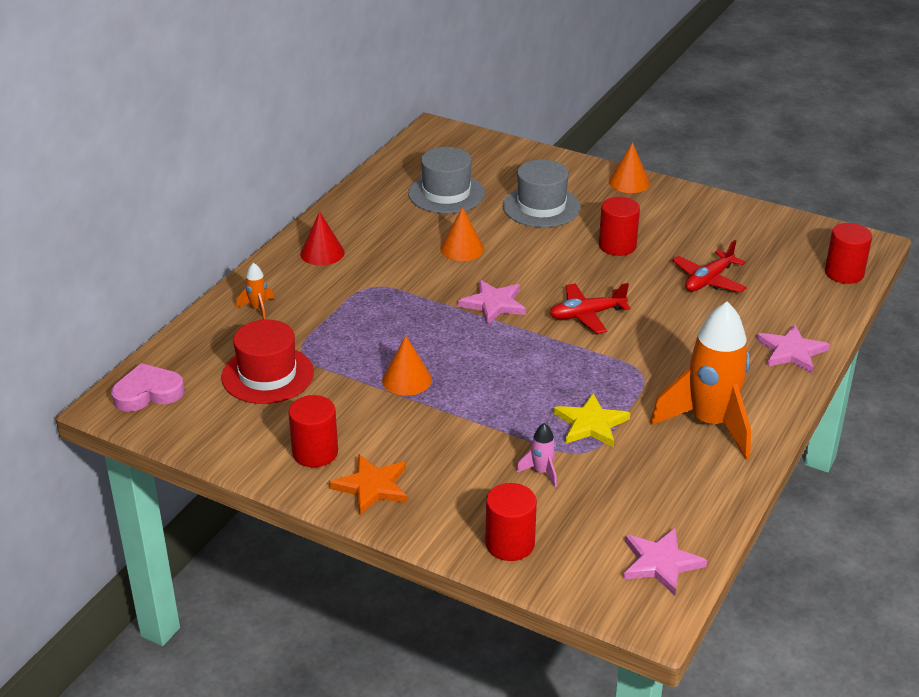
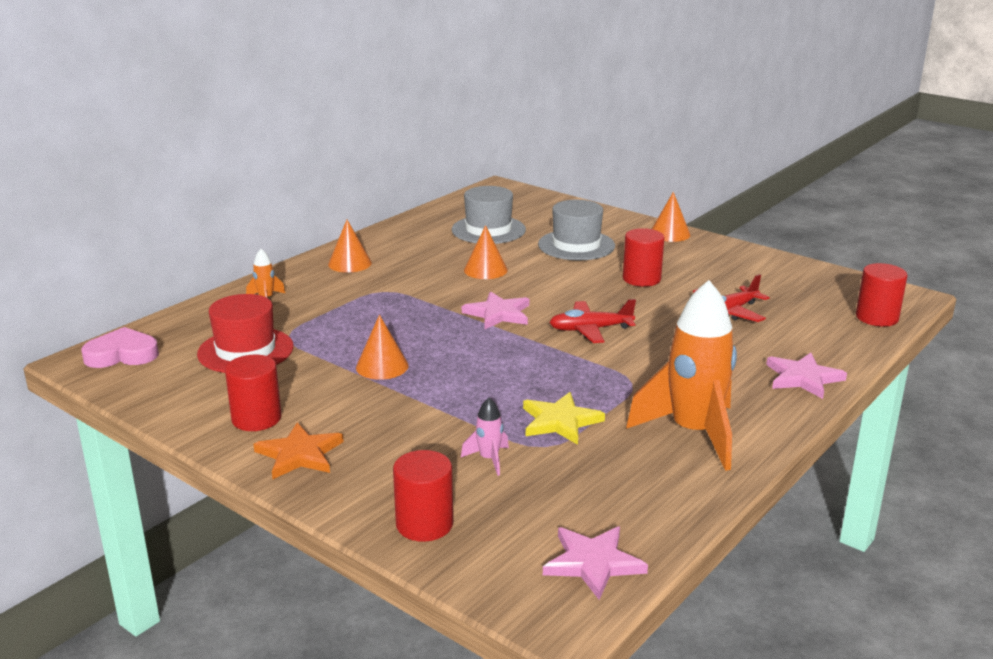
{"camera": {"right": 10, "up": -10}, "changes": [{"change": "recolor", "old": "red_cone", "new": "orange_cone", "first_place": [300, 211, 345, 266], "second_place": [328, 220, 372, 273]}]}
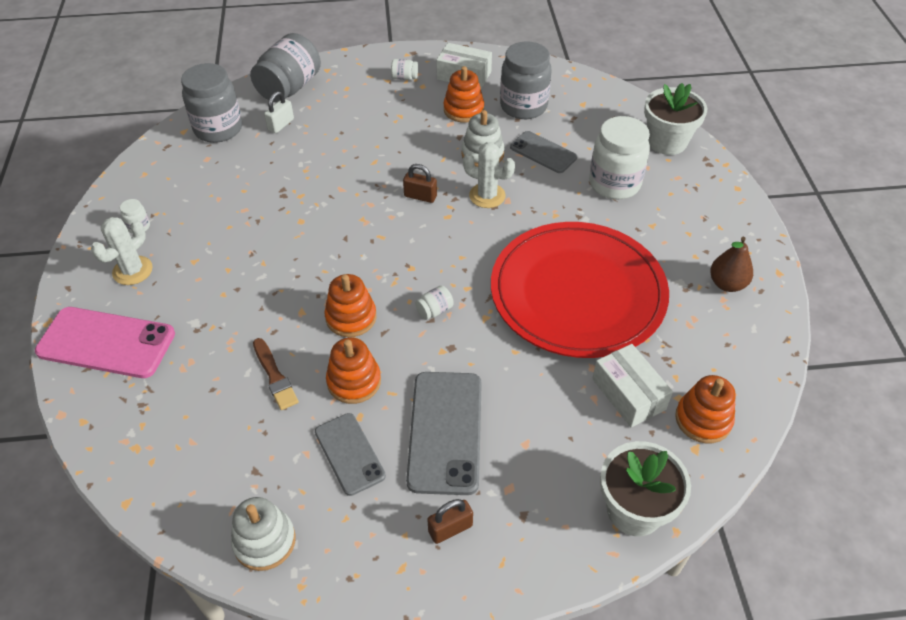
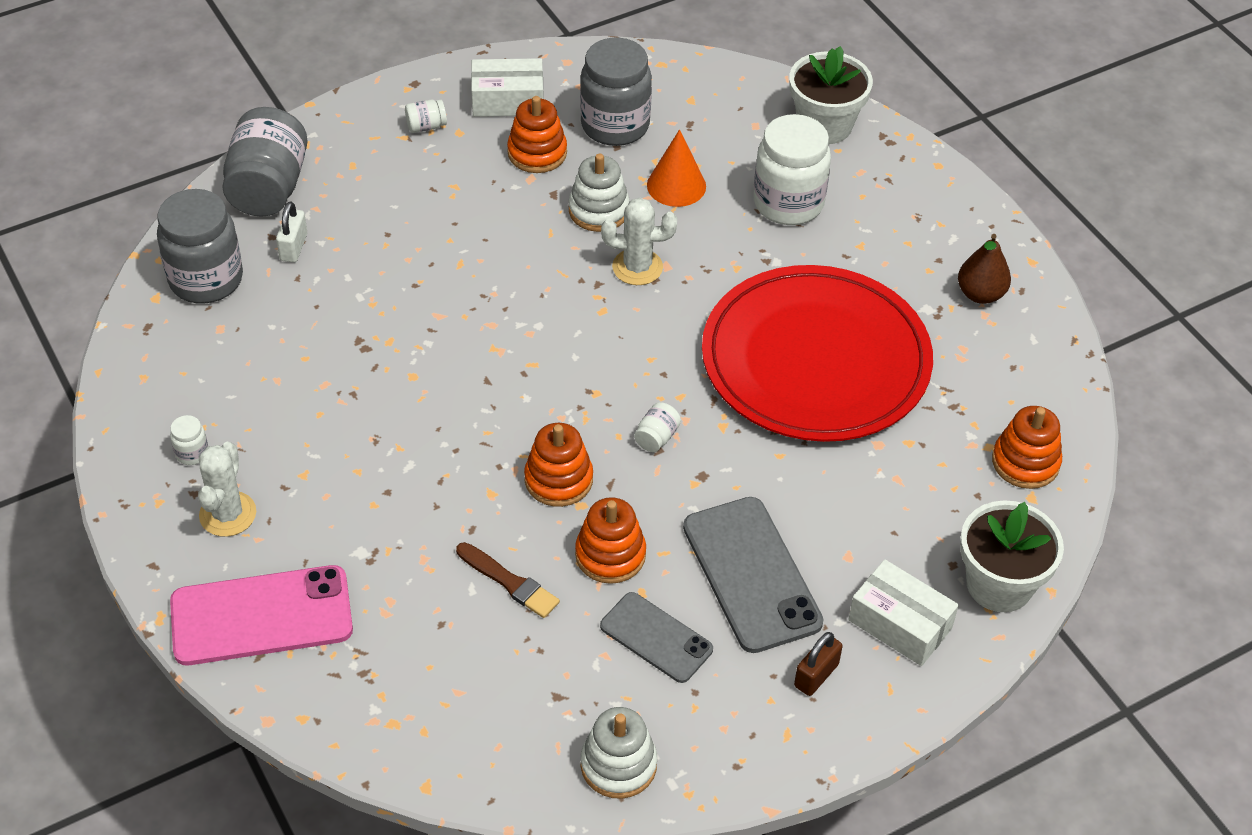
{"camera": {"right": -25, "up": 0}, "changes": [{"change": "delete", "old": "brown_padlock", "first_place": [403, 164, 437, 203]}, {"change": "replace", "old": "grey_phone", "new": "orange_cone", "first_place": [510, 131, 577, 173], "second_place": [647, 129, 706, 207]}, {"change": "move", "old": "white_box", "first_place": [592, 344, 673, 428], "second_place": [848, 559, 959, 666]}]}
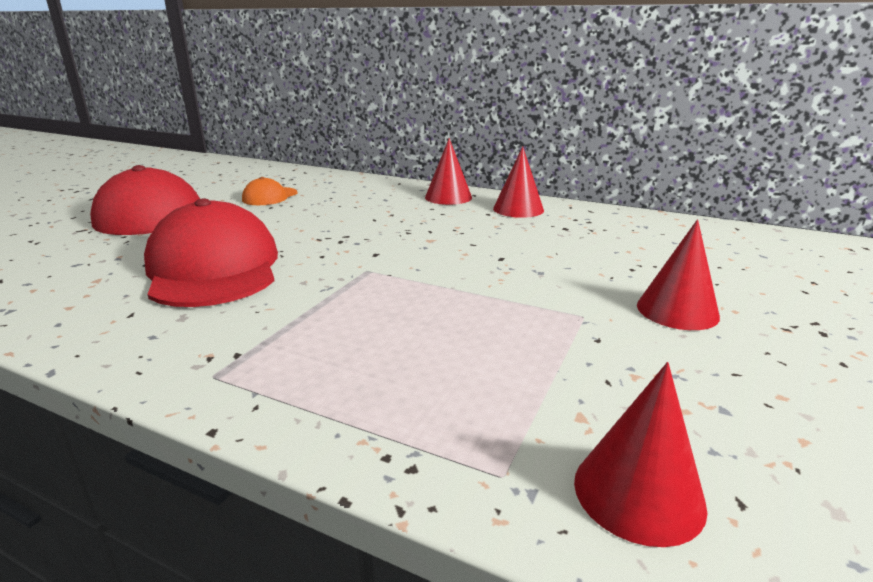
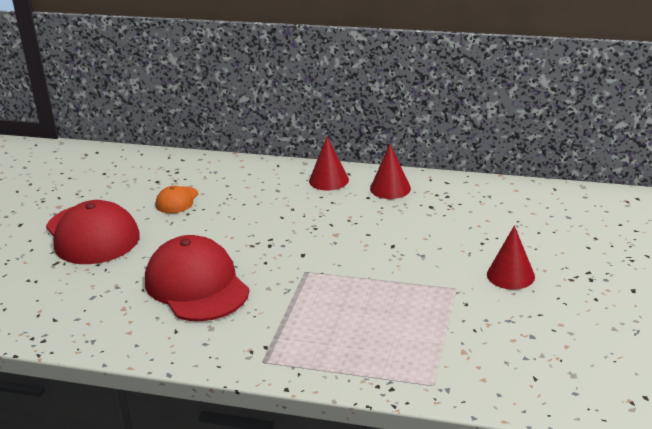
{"camera": {"right": -10, "up": 5}, "changes": [{"change": "delete", "old": "red_cone", "first_place": [574, 362, 708, 547]}]}
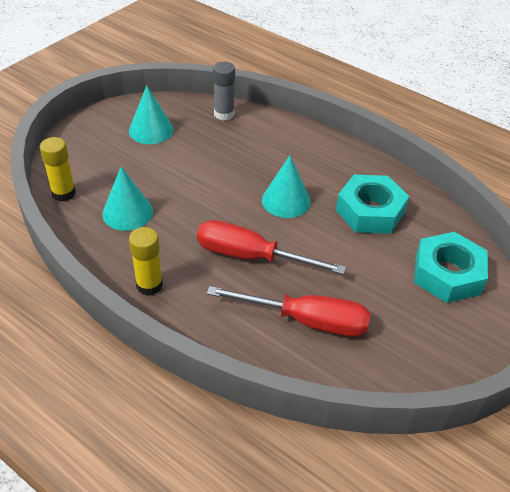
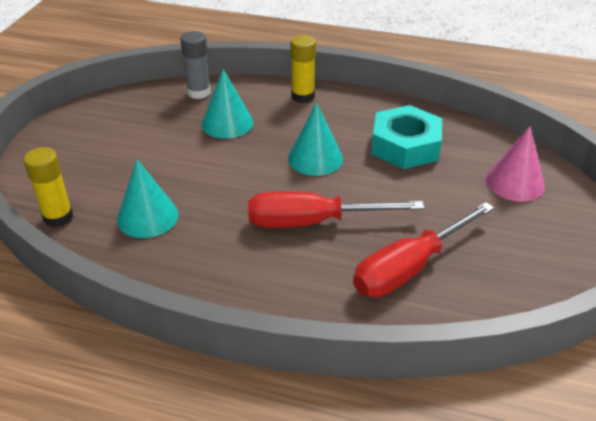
{"camera": {"right": -20, "up": -5}, "changes": [{"change": "move", "old": "turquoise_cone", "first_place": [129, 85, 173, 144], "second_place": [201, 69, 253, 139]}, {"change": "move", "old": "yellow_glue_stick", "first_place": [129, 227, 163, 296], "second_place": [290, 35, 316, 103]}, {"change": "rotate", "old": "red_screwdriver", "first_place": [207, 286, 370, 337], "second_place": [353, 202, 494, 297], "degrees": 150}, {"change": "replace", "old": "turquoise_nut", "new": "pink_cone", "first_place": [414, 232, 488, 303], "second_place": [486, 126, 545, 202]}]}
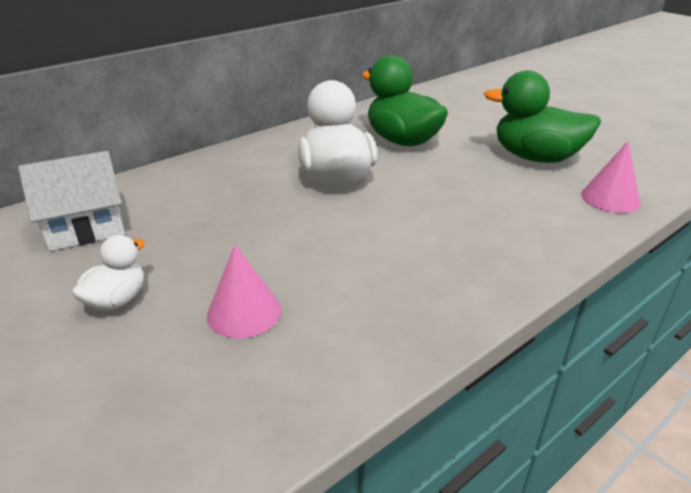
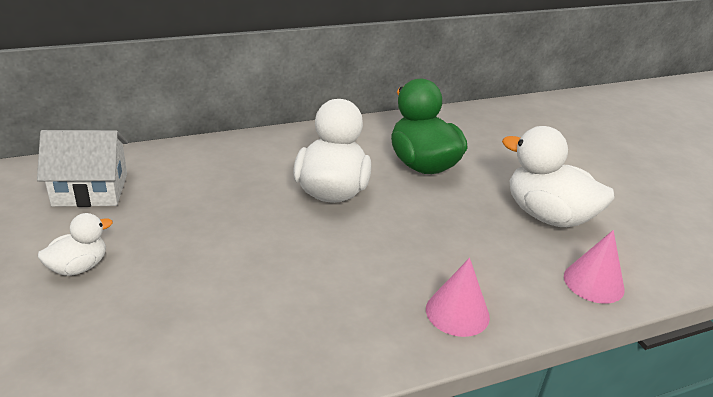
{"camera": {"right": 15, "up": 0}, "changes": [{"change": "move", "old": "pink_cone", "first_place": [207, 245, 281, 338], "second_place": [426, 258, 490, 337]}, {"change": "recolor", "old": "green_duck", "new": "white_duck", "first_place": [484, 70, 601, 163], "second_place": [502, 126, 614, 227]}]}
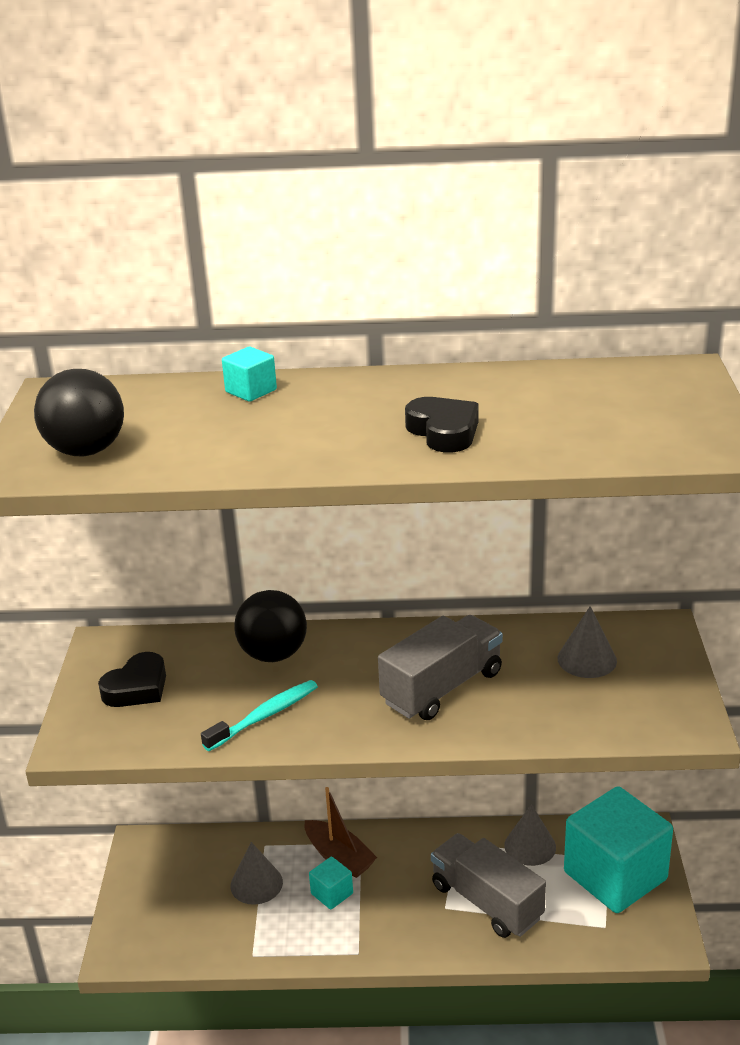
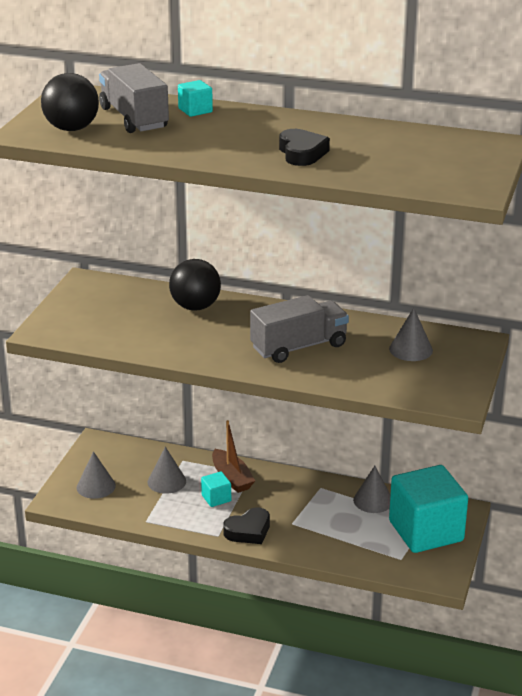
{"camera": {"right": 15, "up": 0}, "changes": [{"change": "move", "old": "black_heart", "first_place": [98, 652, 166, 707], "second_place": [223, 507, 270, 544]}, {"change": "delete", "old": "turquoise_toothbrush", "first_place": [201, 680, 318, 751]}, {"change": "move", "old": "grey_truck", "first_place": [431, 833, 546, 938], "second_place": [99, 63, 169, 133]}, {"change": "insert", "new": "grey_cone", "second_place": [77, 451, 116, 499]}]}
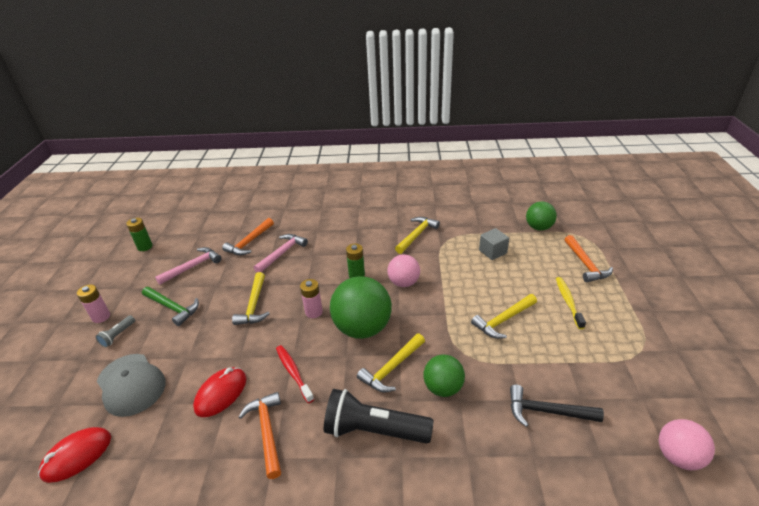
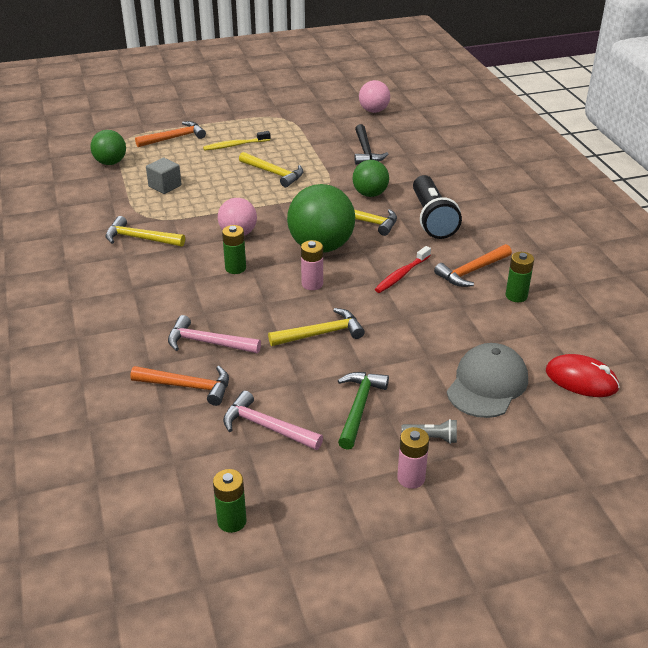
{"camera": {"right": -110, "up": 0}, "changes": [{"change": "delete", "old": "red_mouse", "first_place": [193, 367, 246, 417]}, {"change": "insert", "new": "green_battery", "second_place": [506, 252, 534, 302]}]}
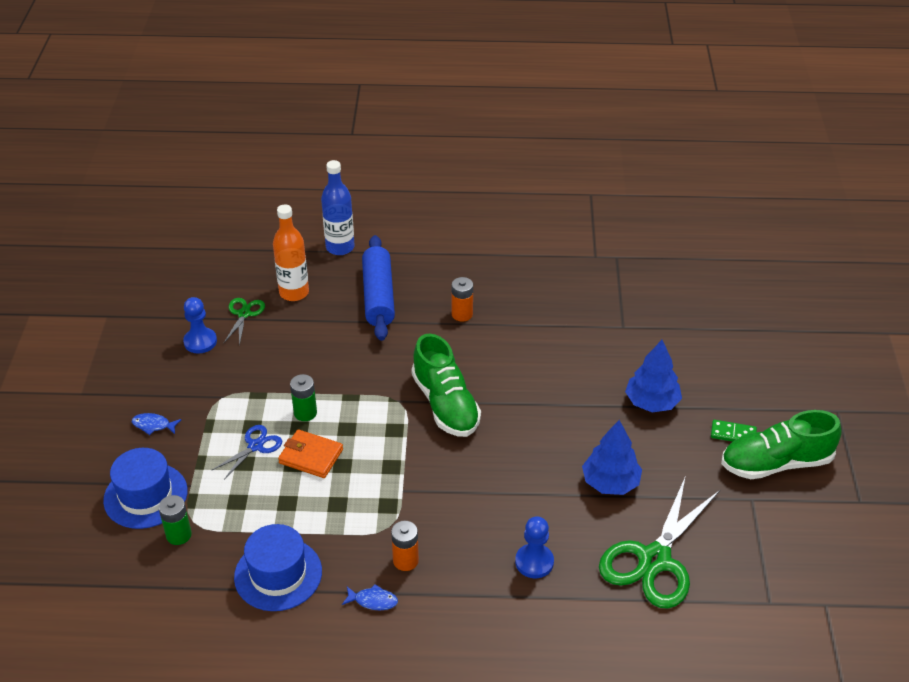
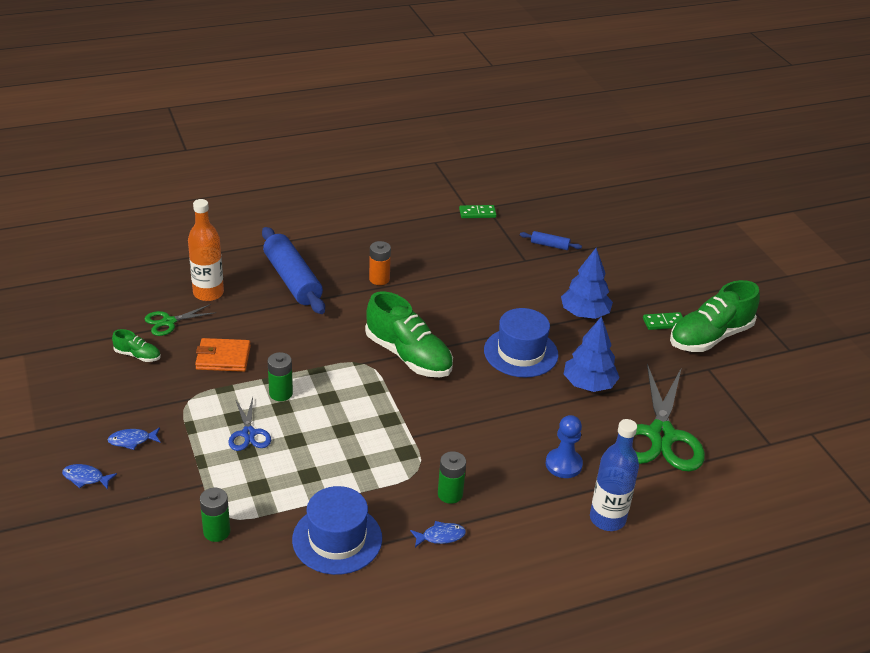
{"camera": {"right": -25, "up": -5}, "changes": [{"change": "move", "old": "blue_hat", "first_place": [103, 448, 188, 529], "second_place": [484, 308, 558, 378]}, {"change": "replace", "old": "blue_pawn", "new": "green_shoe", "first_place": [183, 297, 217, 354], "second_place": [112, 329, 161, 362]}, {"change": "rotate", "old": "blue_scissors", "first_place": [211, 425, 282, 480], "second_place": [228, 397, 271, 451], "degrees": 150}, {"change": "rotate", "old": "green_scissors", "first_place": [223, 298, 265, 346], "second_place": [145, 304, 217, 336], "degrees": -105}, {"change": "move", "old": "orange_wallet", "first_place": [278, 429, 343, 478], "second_place": [195, 338, 251, 372]}, {"change": "move", "old": "blue_bottle", "first_place": [321, 160, 355, 255], "second_place": [590, 419, 639, 531]}, {"change": "recolor", "old": "orange_battery", "new": "green_battery", "first_place": [391, 521, 419, 571], "second_place": [438, 451, 466, 504]}, {"change": "insert", "new": "blue_fish", "second_place": [62, 464, 117, 489]}, {"change": "insert", "new": "green_domino", "second_place": [459, 205, 497, 218]}, {"change": "insert", "new": "blue_rolling_pin", "second_place": [520, 231, 582, 250]}]}
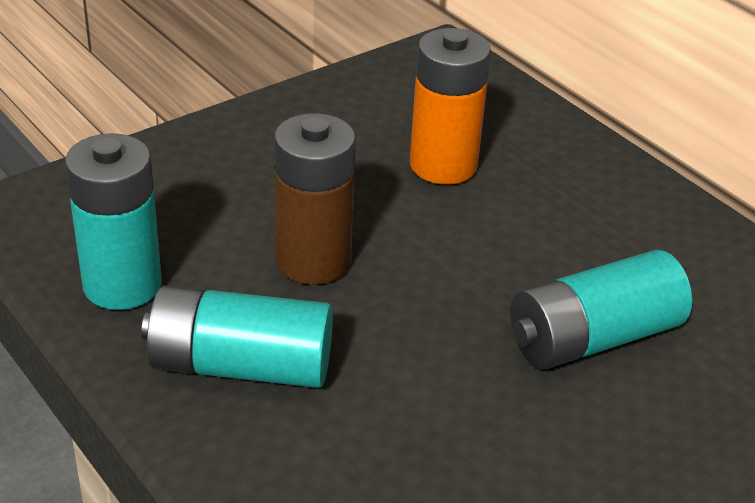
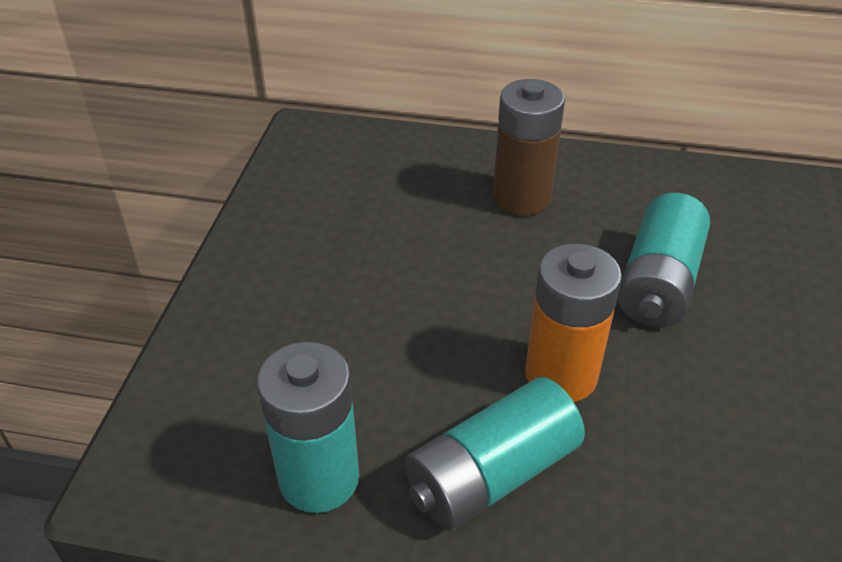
{"camera": {"right": -40, "up": 5}, "changes": [{"change": "move", "old": "brown_battery", "first_place": [274, 113, 356, 285], "second_place": [493, 79, 565, 215]}, {"change": "move", "old": "orange_battery", "first_place": [410, 28, 491, 185], "second_place": [525, 243, 622, 402]}]}
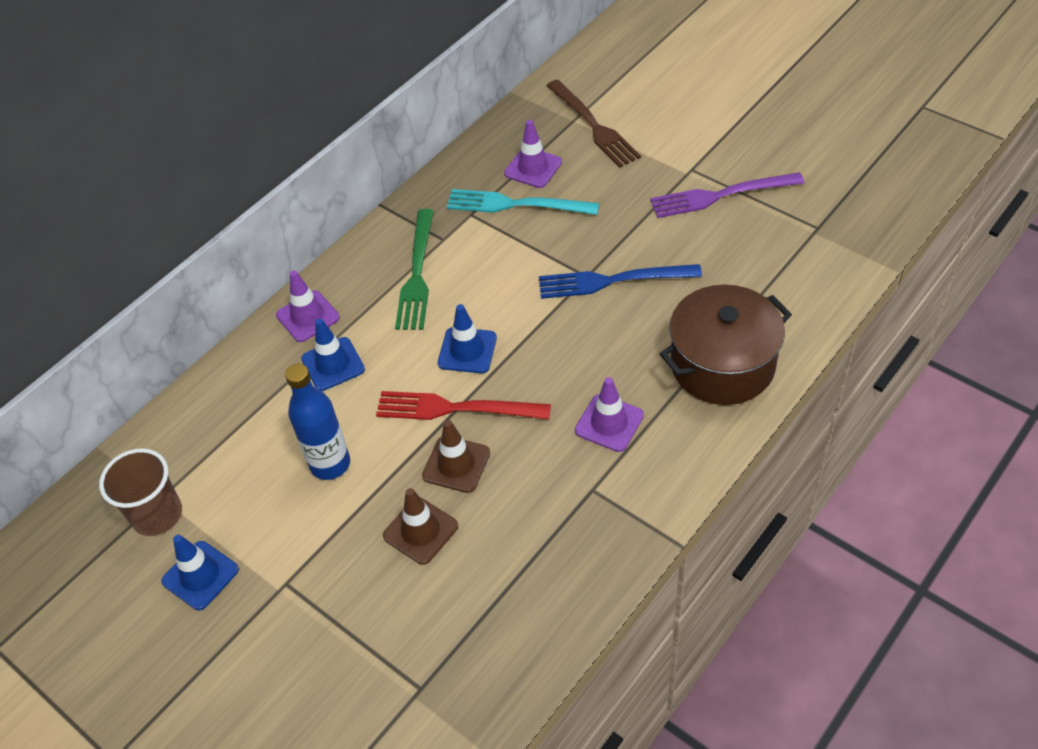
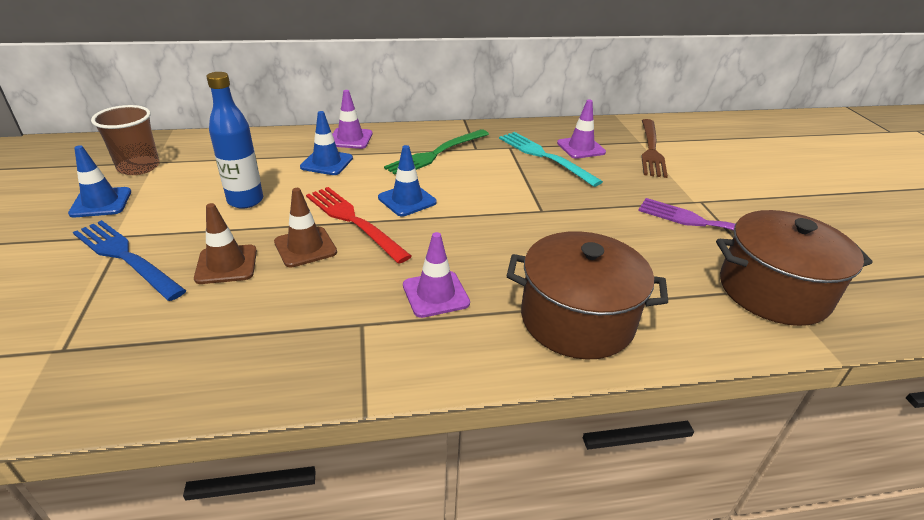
{"camera": {"right": 35, "up": -15}, "changes": [{"change": "move", "old": "blue_fork", "first_place": [539, 264, 702, 299], "second_place": [73, 220, 186, 301]}, {"change": "insert", "new": "brown_pot", "second_place": [716, 210, 873, 326]}]}
